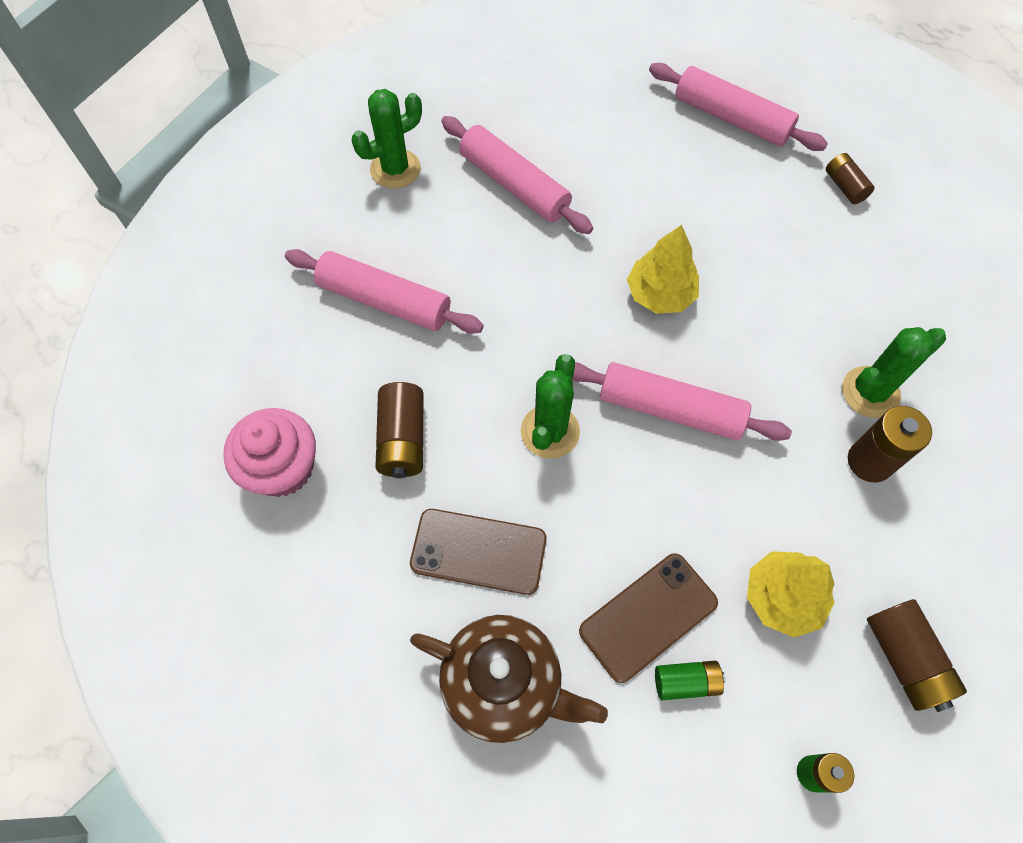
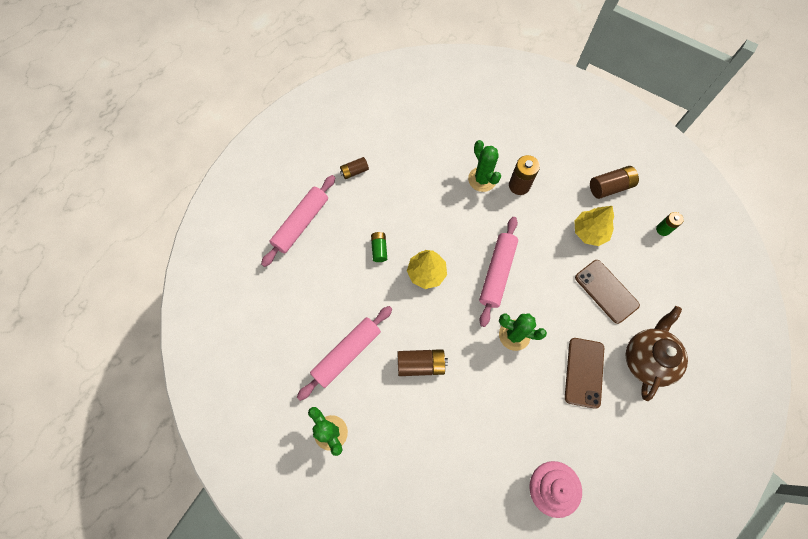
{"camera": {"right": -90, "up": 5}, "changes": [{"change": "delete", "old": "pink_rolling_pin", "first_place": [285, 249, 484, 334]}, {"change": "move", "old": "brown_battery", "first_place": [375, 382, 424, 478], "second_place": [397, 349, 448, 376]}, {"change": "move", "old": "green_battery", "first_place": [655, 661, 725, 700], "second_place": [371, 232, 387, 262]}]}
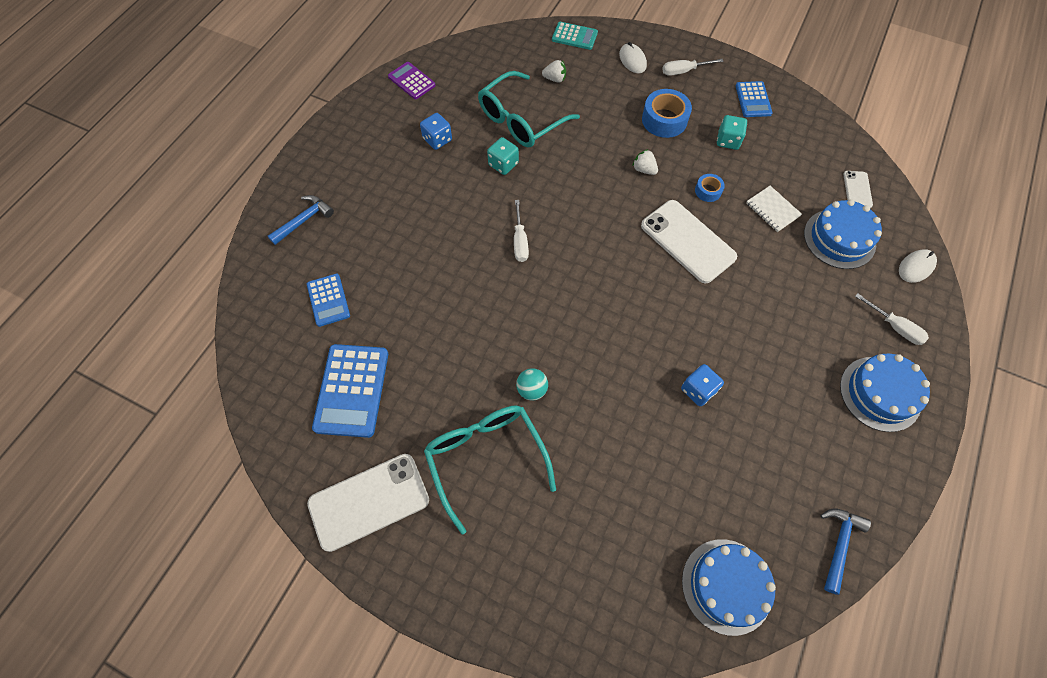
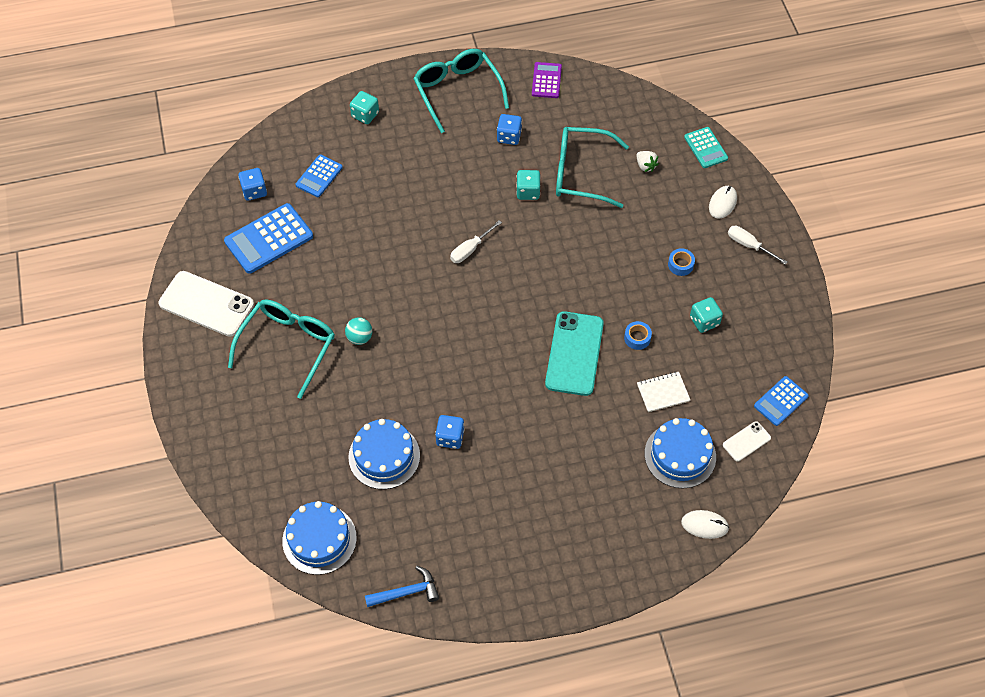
{"camera": {"right": 50, "up": -5}, "changes": [{"change": "replace", "old": "blue_hammer", "new": "turquoise_dice", "first_place": [268, 195, 334, 245], "second_place": [350, 91, 379, 124]}, {"change": "delete", "old": "white_strawberry", "first_place": [633, 149, 658, 175]}, {"change": "recolor", "old": "white_phone", "new": "turquoise_phone", "first_place": [641, 200, 737, 283], "second_place": [545, 311, 604, 396]}, {"change": "resize", "old": "blue_tape", "first_place": [642, 89, 692, 138], "second_place": [668, 248, 695, 276], "factor": 0.55}, {"change": "move", "old": "blue_calculator", "first_place": [735, 81, 773, 117], "second_place": [754, 376, 809, 426]}, {"change": "rotate", "old": "white_notebook", "first_place": [746, 186, 802, 232], "second_place": [637, 372, 690, 412], "degrees": 60}, {"change": "move", "old": "blue_cake", "first_place": [840, 354, 930, 432], "second_place": [348, 419, 420, 489]}, {"change": "delete", "old": "white_screwdriver", "first_place": [855, 293, 929, 345]}, {"change": "insert", "new": "blue_dice", "second_place": [238, 168, 267, 201]}, {"change": "insert", "new": "turquoise_glasses", "second_place": [413, 49, 509, 133]}]}
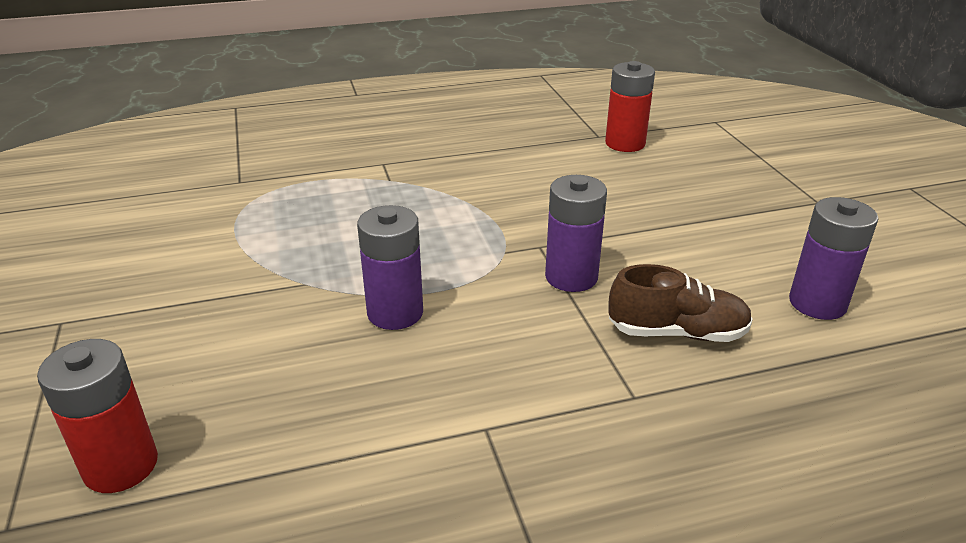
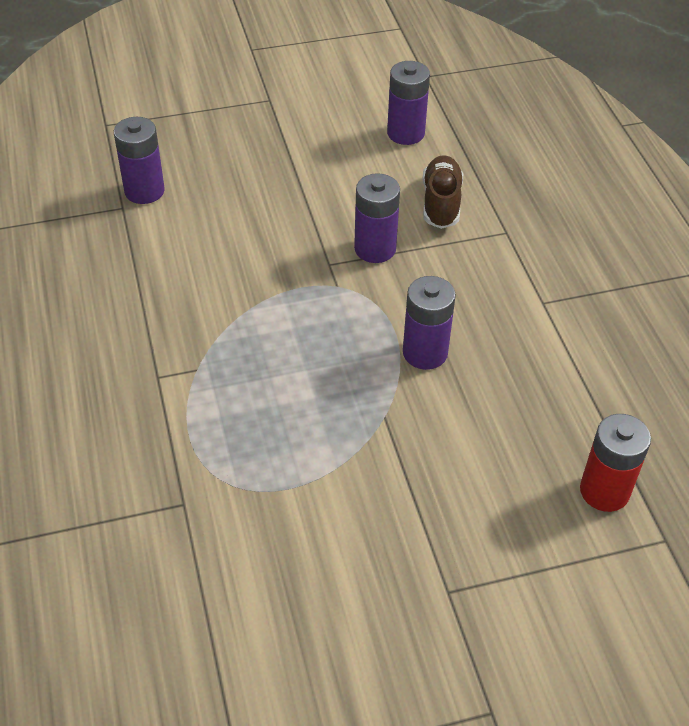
{"camera": {"right": -90, "up": 15}, "changes": [{"change": "recolor", "old": "red_battery", "new": "purple_battery", "first_place": [605, 61, 655, 152], "second_place": [114, 117, 165, 204]}]}
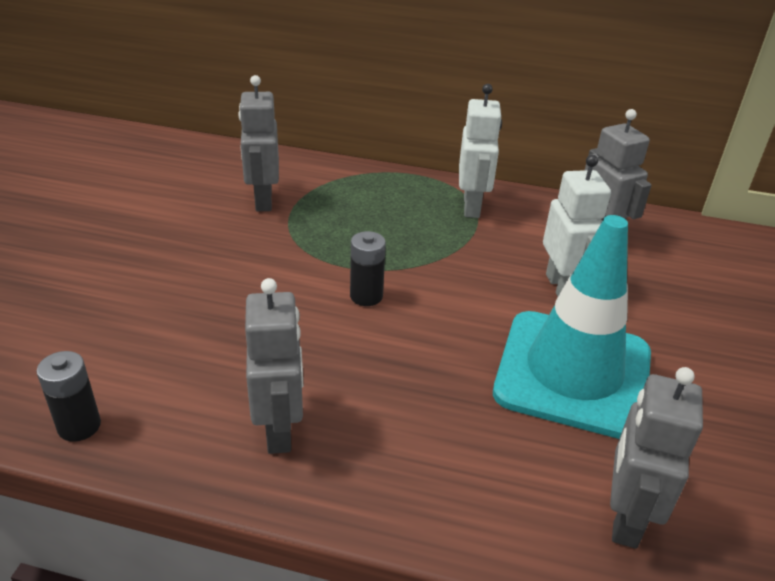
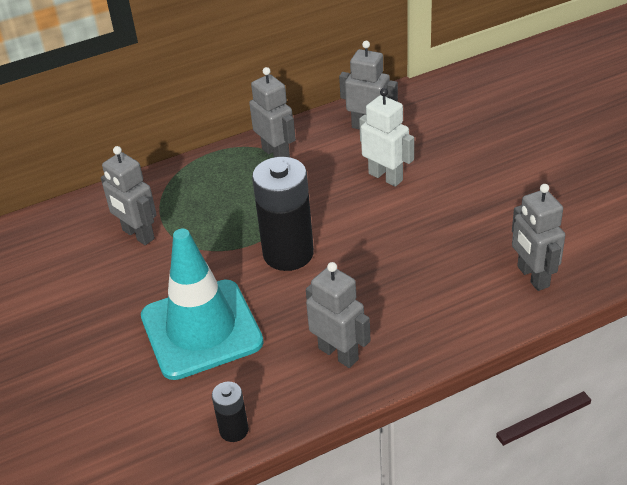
{"camera": {"right": -35, "up": 5}, "changes": [{"change": "resize", "old": "black_battery", "first_place": [350, 231, 386, 306], "second_place": [252, 157, 314, 271], "factor": 2.06}, {"change": "recolor", "old": "white_robot", "new": "grey_robot", "first_place": [459, 84, 502, 218], "second_place": [249, 67, 296, 157]}, {"change": "move", "old": "turquoise_traffic_cone", "first_place": [493, 215, 651, 439], "second_place": [141, 229, 264, 380]}]}
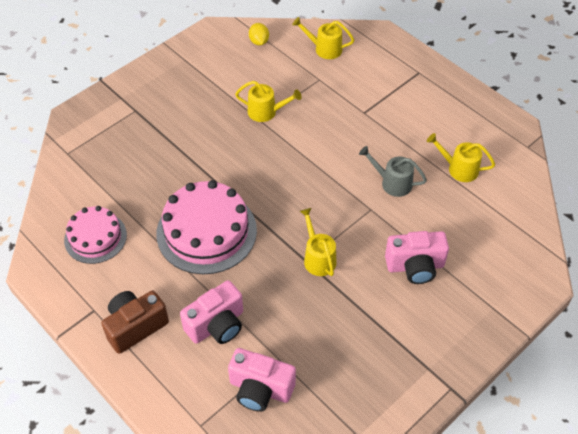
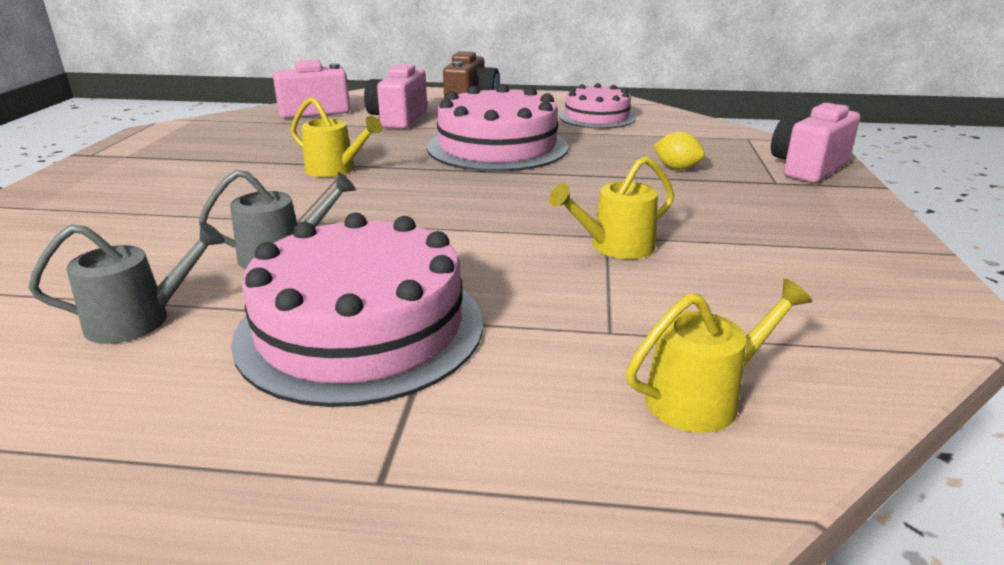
{"camera": {"right": 140, "up": -25}, "changes": [{"change": "move", "old": "yellow_lemon", "first_place": [249, 23, 269, 45], "second_place": [654, 132, 705, 170]}, {"change": "move", "old": "pink_camera", "first_place": [385, 231, 449, 284], "second_place": [771, 103, 860, 183]}, {"change": "recolor", "old": "yellow_watering_can", "new": "grey_watering_can", "first_place": [427, 133, 495, 182], "second_place": [28, 222, 225, 344]}, {"change": "insert", "new": "pink_cake", "second_place": [231, 213, 483, 407]}]}
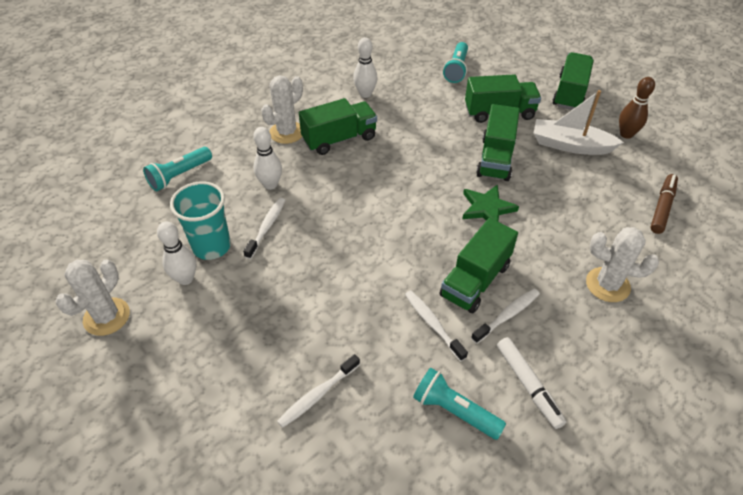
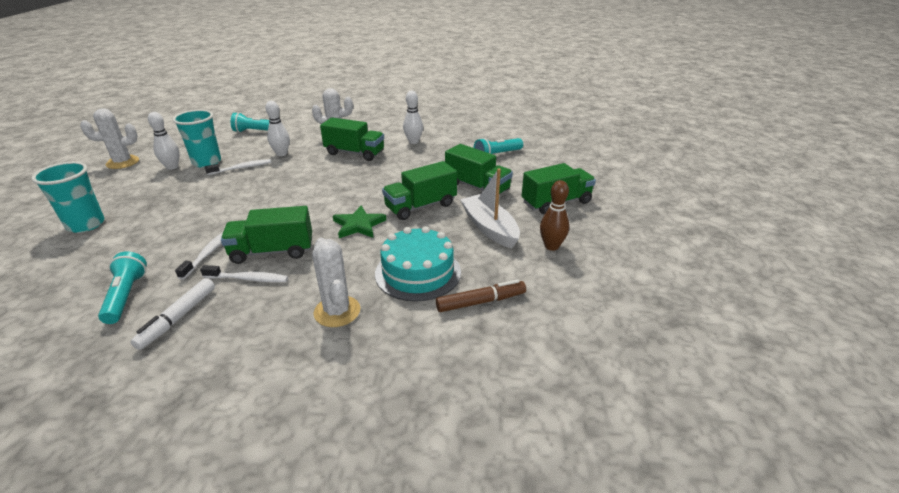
{"camera": {"right": 45, "up": -15}, "changes": [{"change": "delete", "old": "white_toothbrush", "first_place": [277, 354, 360, 428]}, {"change": "insert", "new": "turquoise_cup", "second_place": [32, 162, 105, 233]}, {"change": "insert", "new": "turquoise_cake", "second_place": [375, 226, 461, 302]}]}
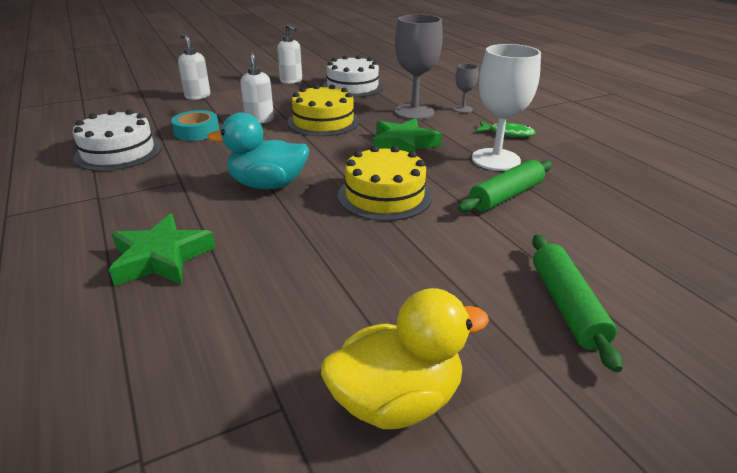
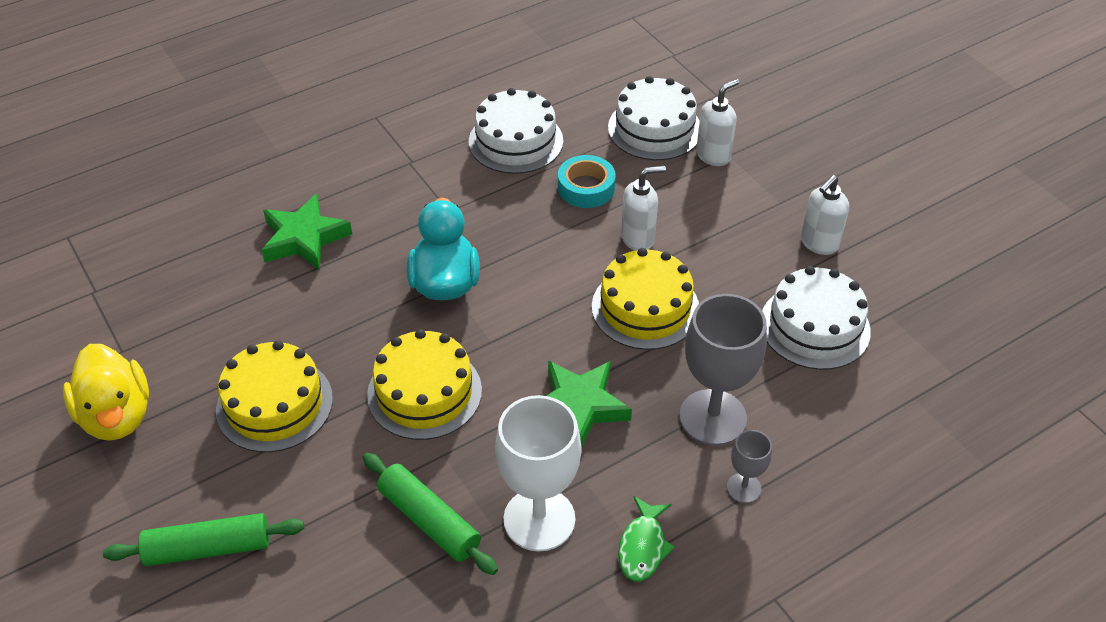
{"camera": {"right": 85, "up": 15}, "changes": [{"change": "insert", "new": "yellow_cake", "second_place": [216, 341, 333, 452]}, {"change": "insert", "new": "white_cake", "second_place": [608, 76, 700, 160]}]}
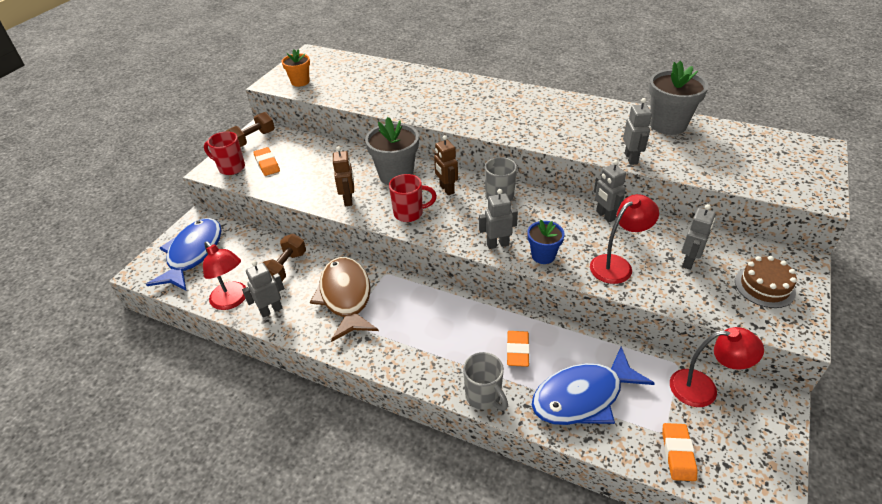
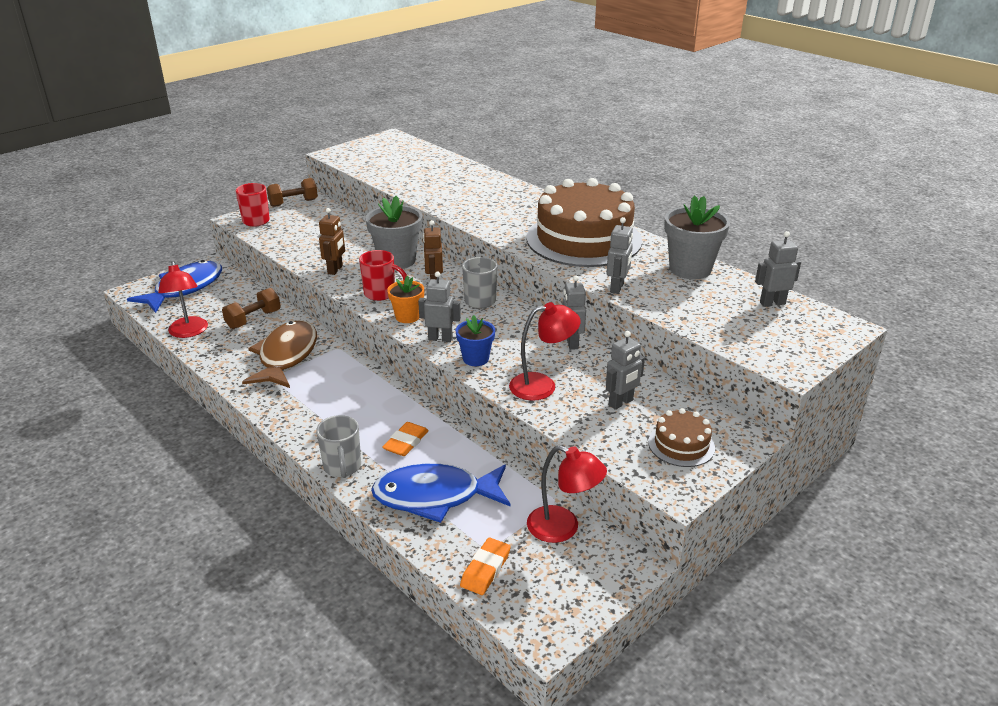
{"camera": {"right": 20, "up": -10}, "changes": [{"change": "move", "old": "grey_robot", "first_place": [242, 261, 284, 317], "second_place": [755, 231, 801, 307]}, {"change": "delete", "old": "orange_eraser", "first_place": [253, 147, 280, 176]}, {"change": "move", "old": "orange_flower_pot", "first_place": [282, 49, 310, 87], "second_place": [387, 275, 424, 323]}, {"change": "insert", "new": "brown_cake", "second_place": [526, 178, 642, 267]}]}
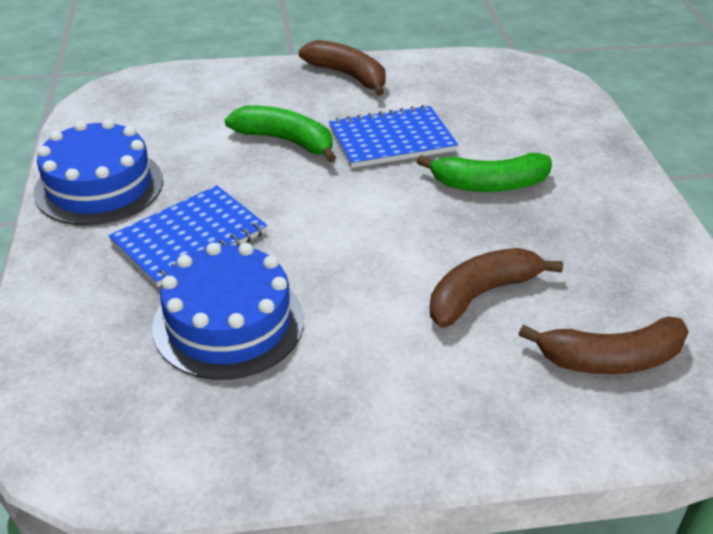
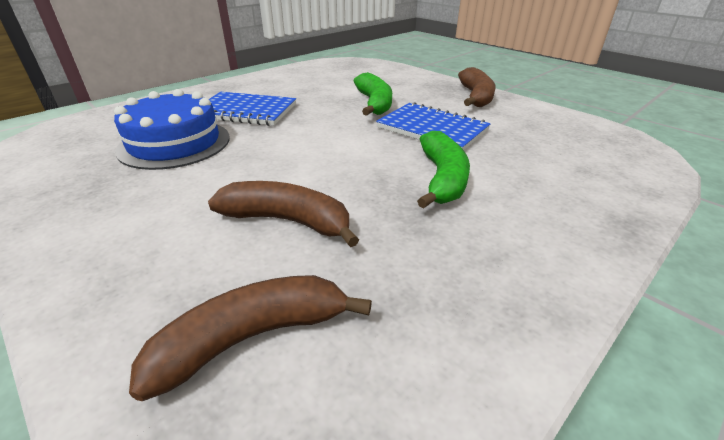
{"camera": {"right": 55, "up": -5}, "changes": [{"change": "delete", "old": "blue_cake", "first_place": [33, 119, 163, 225]}, {"change": "rotate", "old": "green_banana", "first_place": [417, 153, 552, 192], "second_place": [417, 131, 470, 209], "degrees": -135}, {"change": "rotate", "old": "brown_banana", "first_place": [519, 317, 689, 374], "second_place": [129, 275, 372, 401], "degrees": 105}]}
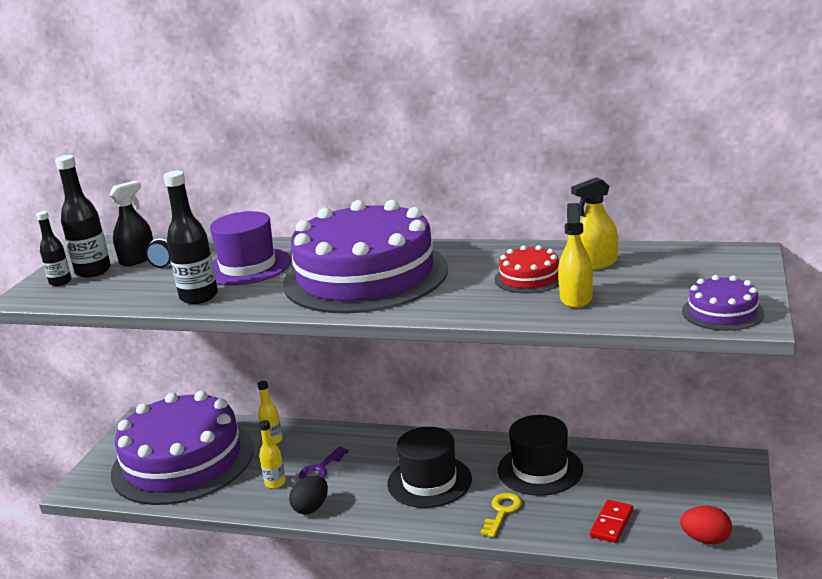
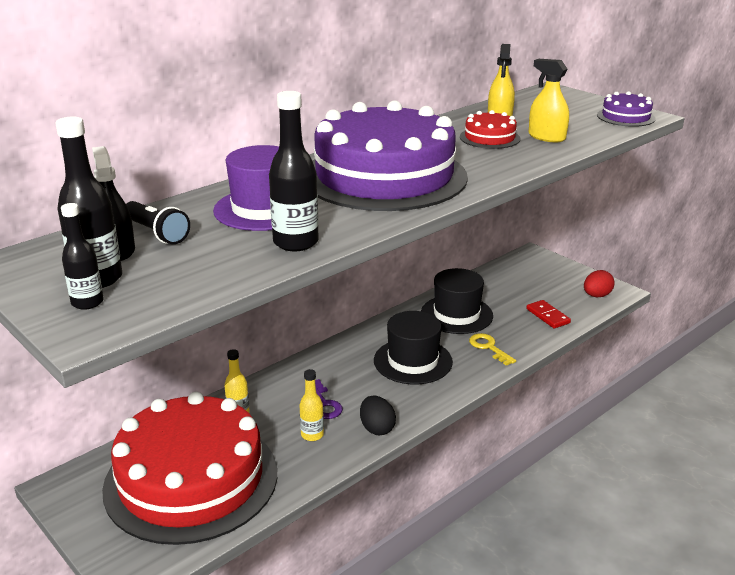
{"camera": {"right": -60, "up": 5}, "changes": [{"change": "recolor", "old": "purple_cake", "new": "red_cake", "first_place": [111, 391, 254, 505], "second_place": [102, 392, 277, 545]}]}
